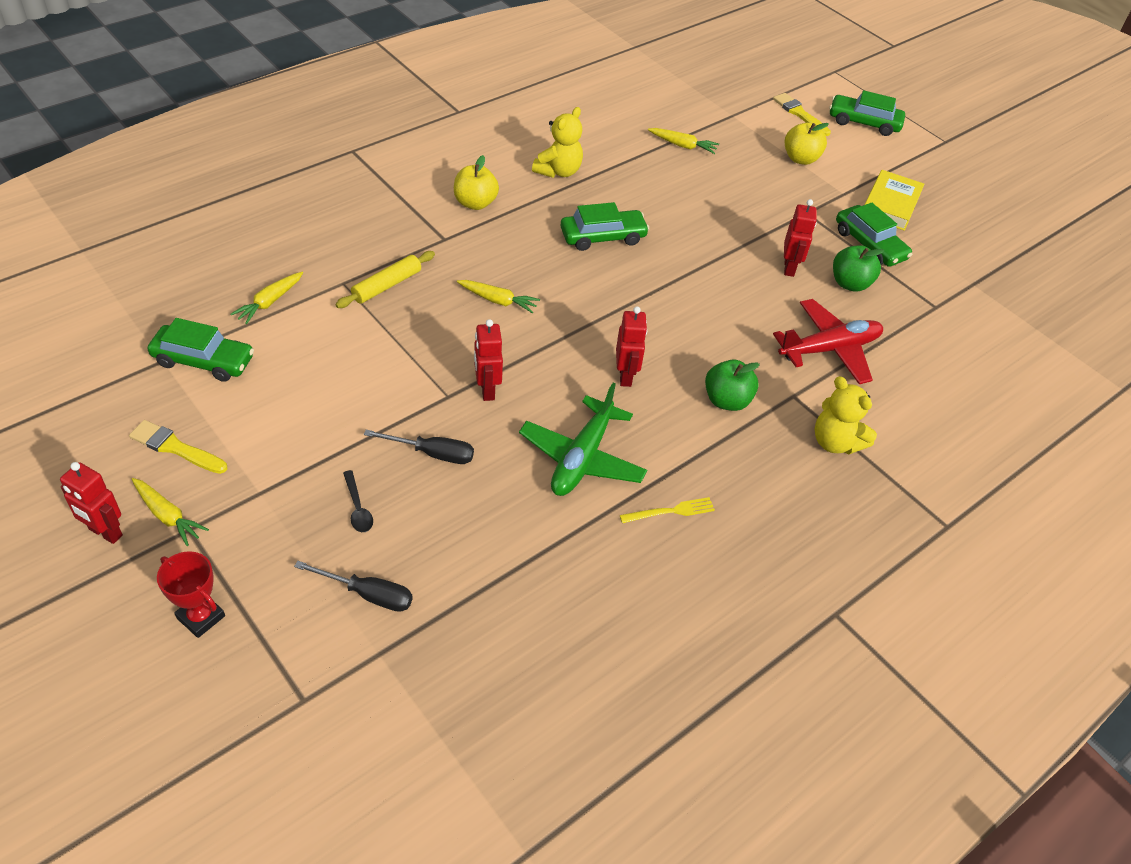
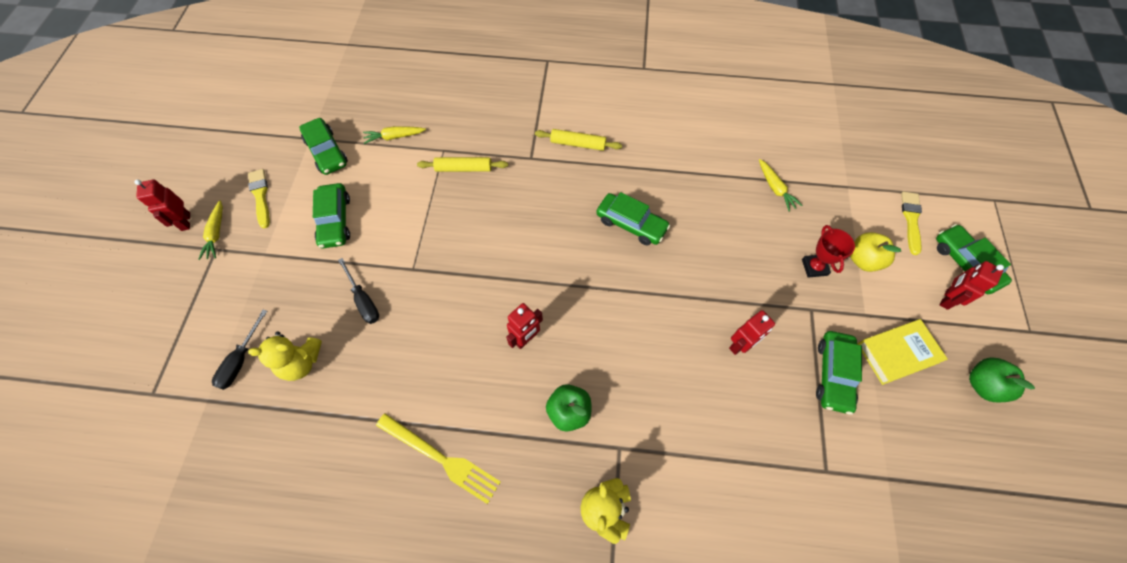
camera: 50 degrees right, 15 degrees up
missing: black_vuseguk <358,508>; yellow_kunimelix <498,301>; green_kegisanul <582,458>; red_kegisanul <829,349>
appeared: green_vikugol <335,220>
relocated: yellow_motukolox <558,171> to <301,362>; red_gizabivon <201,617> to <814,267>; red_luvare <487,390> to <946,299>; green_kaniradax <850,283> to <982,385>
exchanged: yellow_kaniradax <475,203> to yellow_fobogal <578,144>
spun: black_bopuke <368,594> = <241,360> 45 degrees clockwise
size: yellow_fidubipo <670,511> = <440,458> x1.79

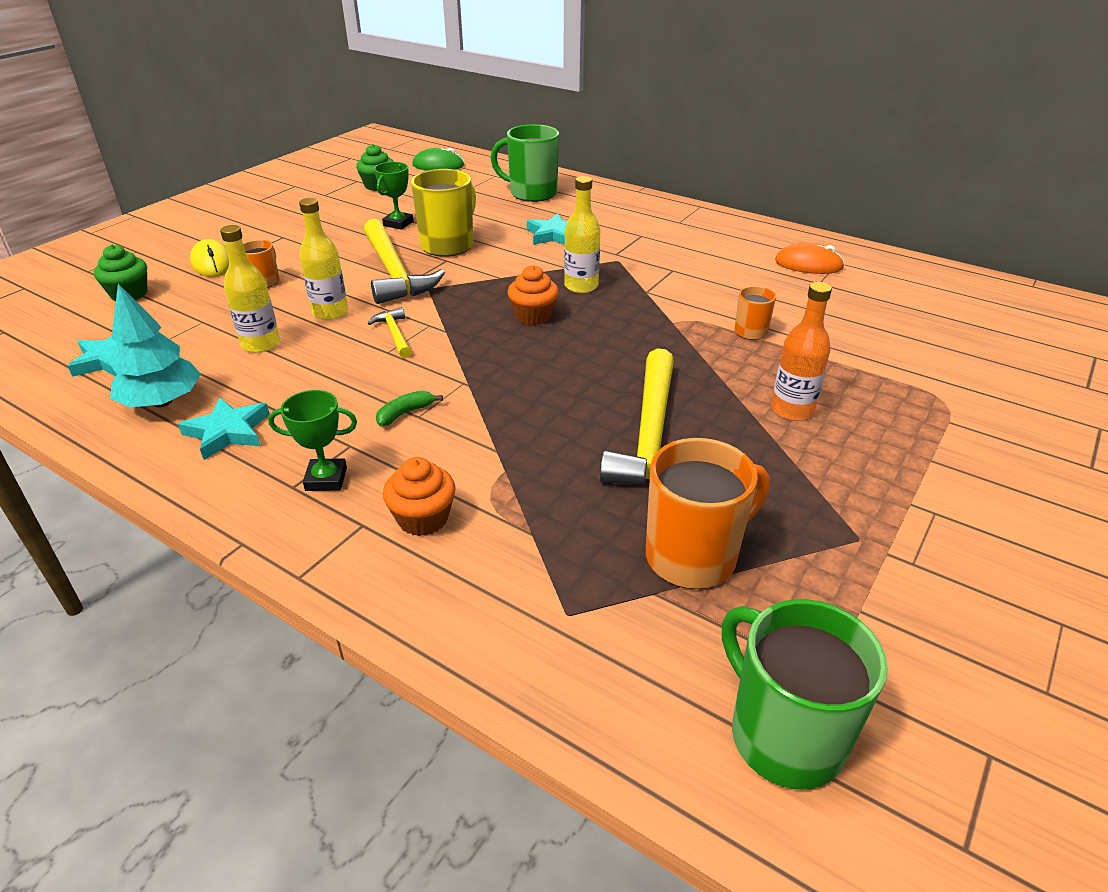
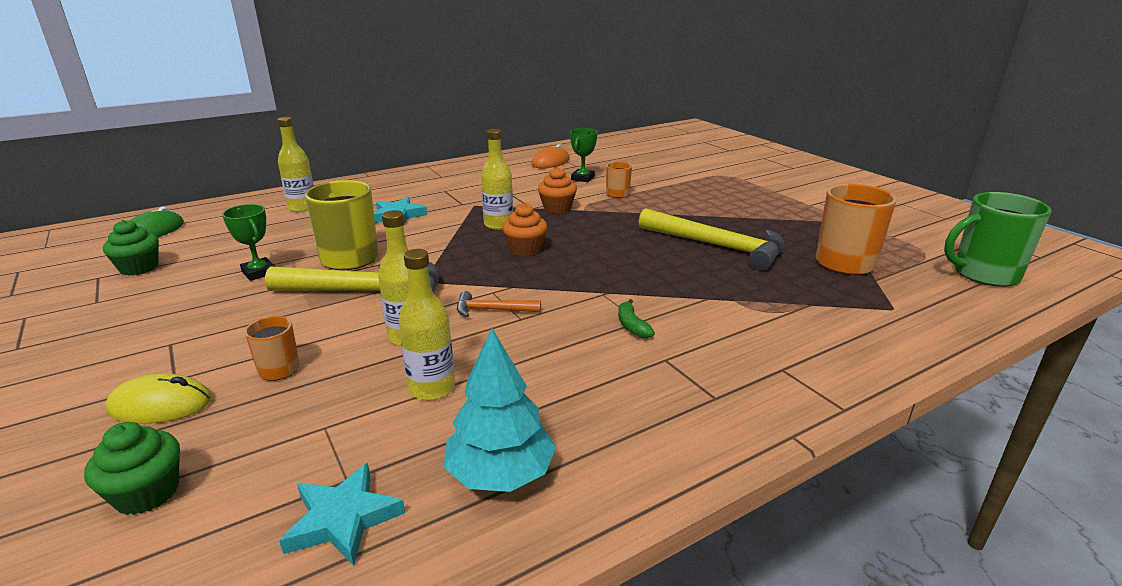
camera: 65 degrees left, 10 degrees down
missing: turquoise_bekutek <228,432>; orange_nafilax <792,410>
relocated: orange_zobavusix <423,518> to <557,208>; green_gizabivon <326,479> to <582,178>
exchanged: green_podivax <531,193> to yellow_nafilax <302,207>
colour: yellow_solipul <395,334> to orange_solipul <492,310>

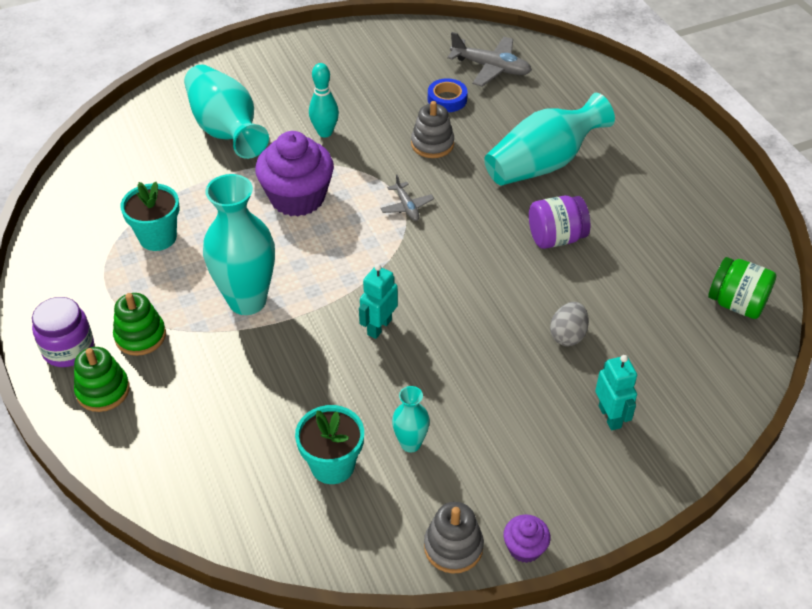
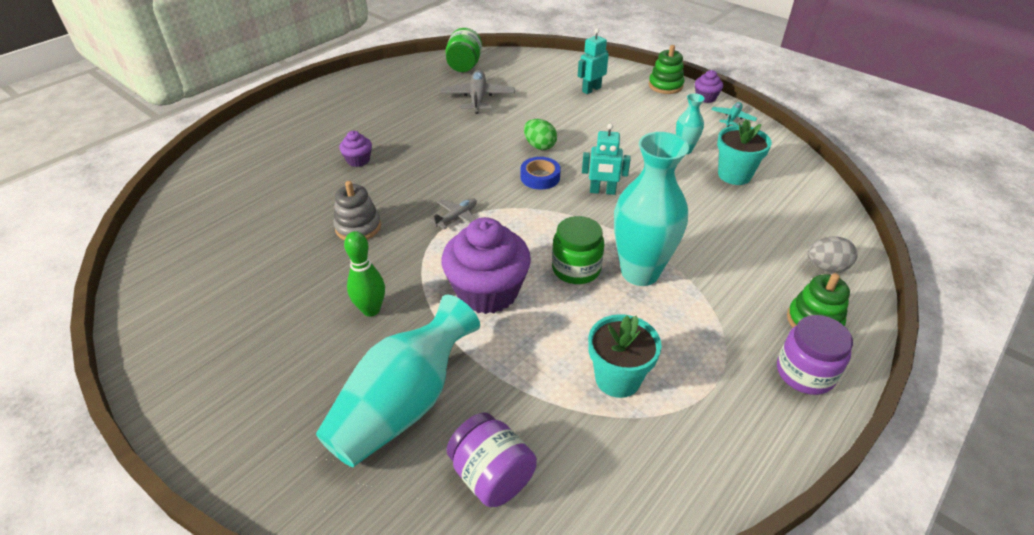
camera: 115 degrees left, 5 degrees down
appeared: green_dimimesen <539,146>; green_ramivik <576,269>
relocated: grey_kegisanul <491,68> to <477,98>; purple_ramivik <556,238> to <492,475>; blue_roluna <447,99> to <540,177>; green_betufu <140,336> to <665,85>; grey_dimimesen <567,335> to <826,267>
exchanged: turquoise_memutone <543,163> to purple_zobavusix <358,160>; grey_betufu <453,547> to turquoise_kegisanul <732,118>
colour: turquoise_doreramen <325,132> to green_doreramen <371,310>

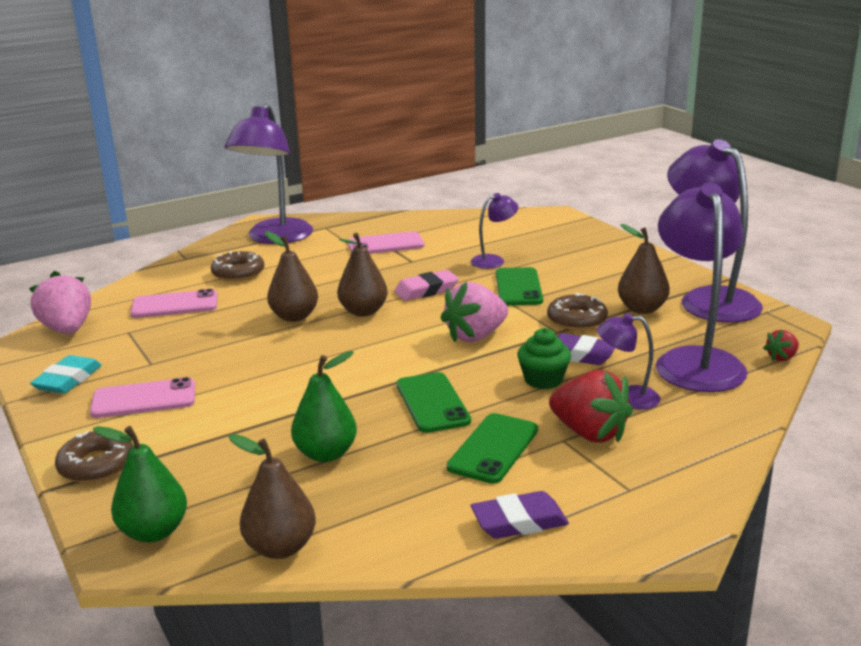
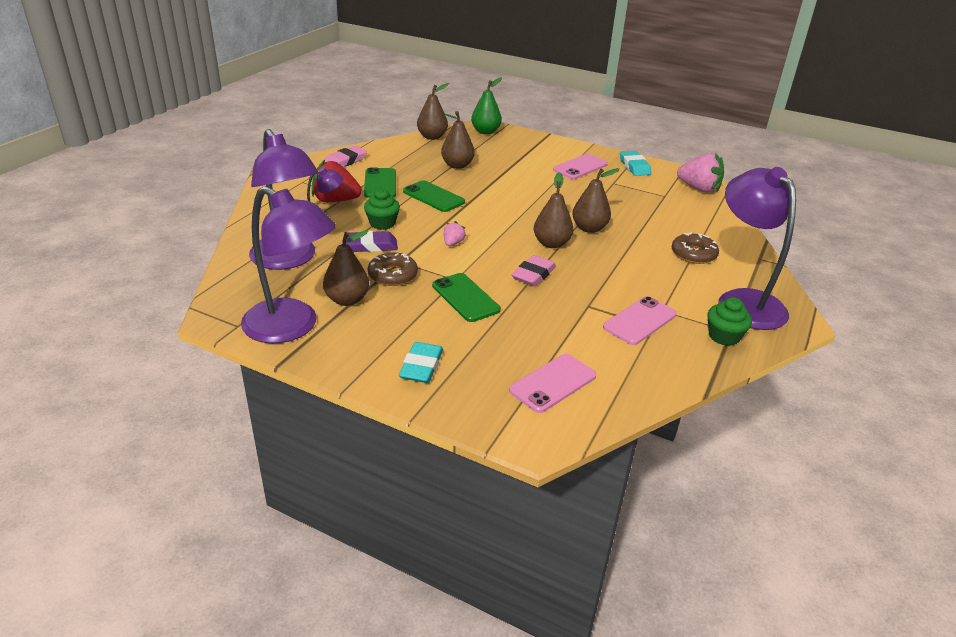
camera: 145 degrees right, 10 degrees up
missing: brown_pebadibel <97,465>; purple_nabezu <494,260>; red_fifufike <781,357>
appeared: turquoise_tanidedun <421,367>; green_zobavusix <724,336>
relocated: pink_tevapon <175,305> to <553,383>
colour: purple_tanidedun <519,521> to pink_tanidedun <345,161>; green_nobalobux <326,454> to brown_nobalobux <457,165>
size: pink_fifufike <475,336> = <453,243> x0.50

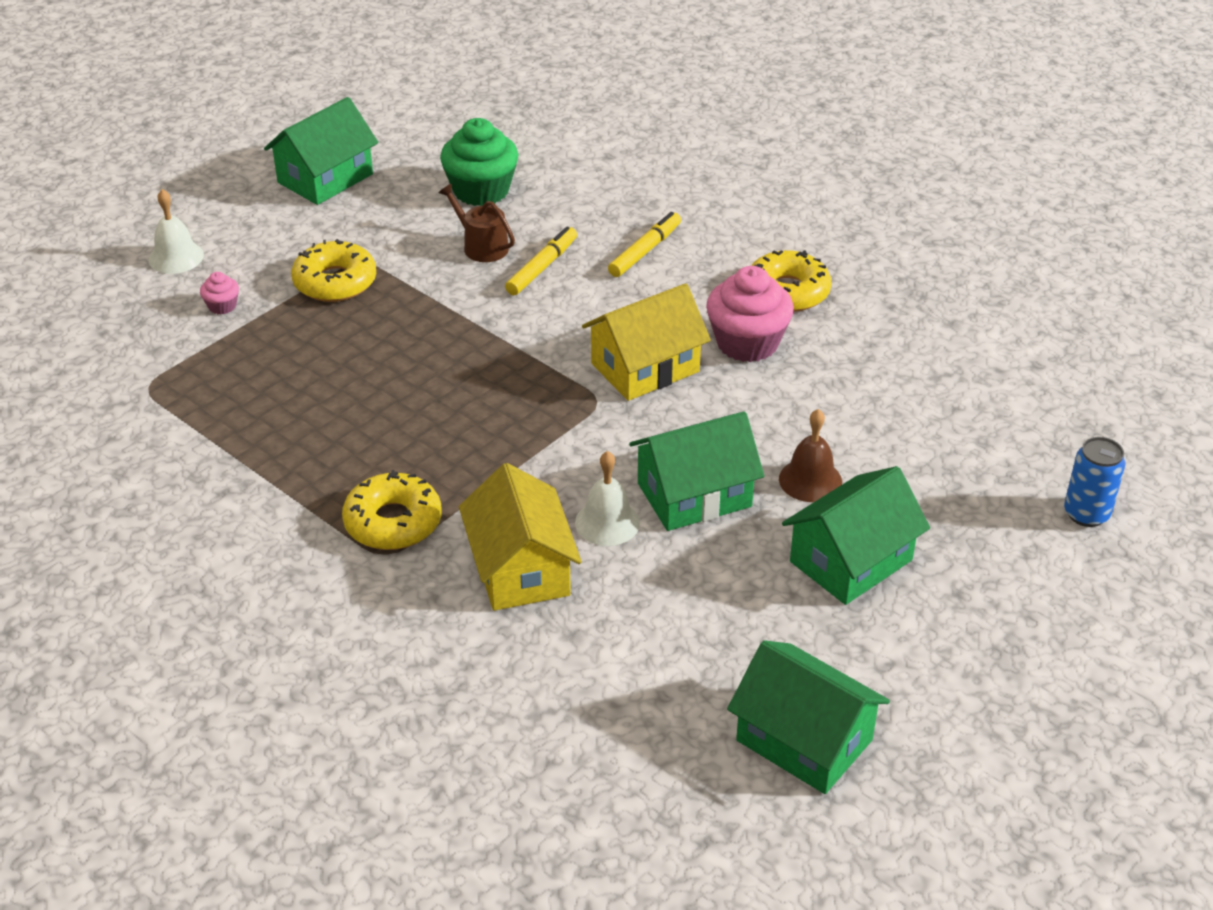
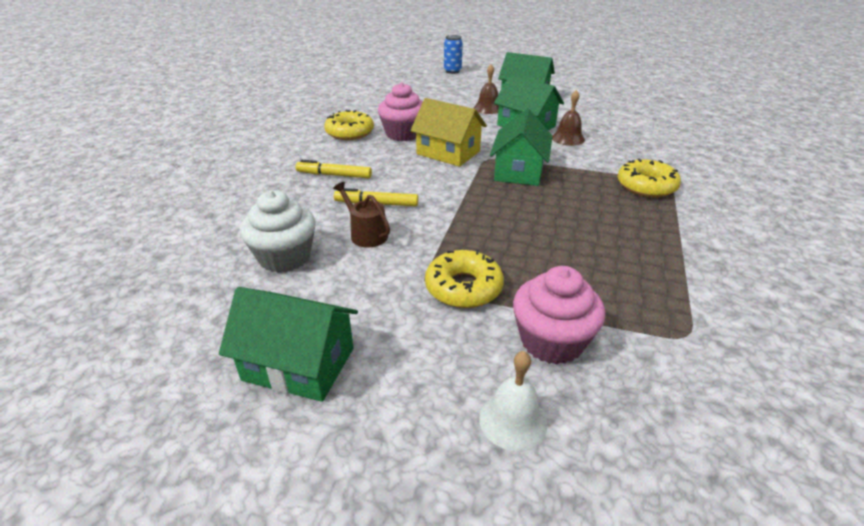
camera: 115 degrees left, 5 degrees down
missing: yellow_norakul <521,569>
relocated: green_norakul <804,740> to <519,171>
colour: green_zobavusix <481,190> to white_zobavusix <285,257>; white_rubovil <607,522> to brown_rubovil <568,138>
spun: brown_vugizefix <481,246> = <366,234> 120 degrees clockwise
size: pink_zobavusix <222,306> = <551,341> x2.18

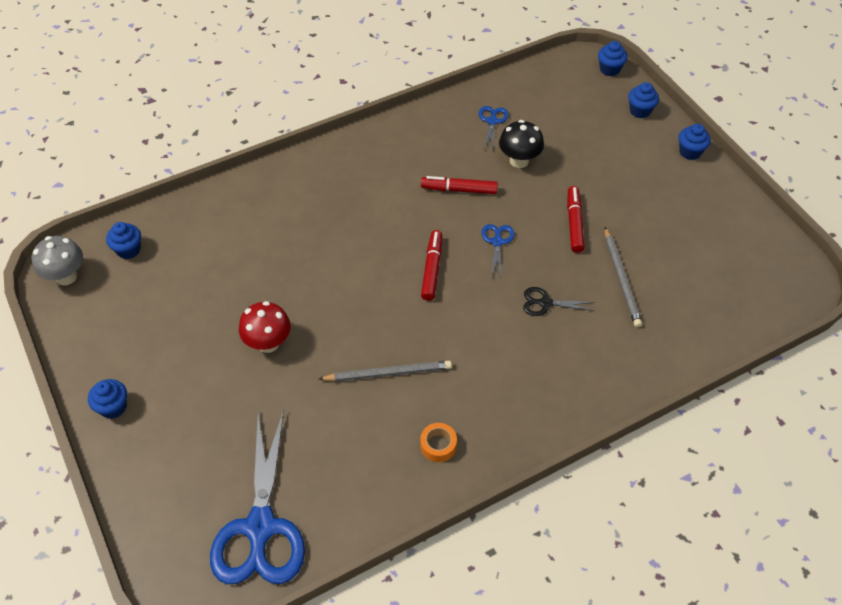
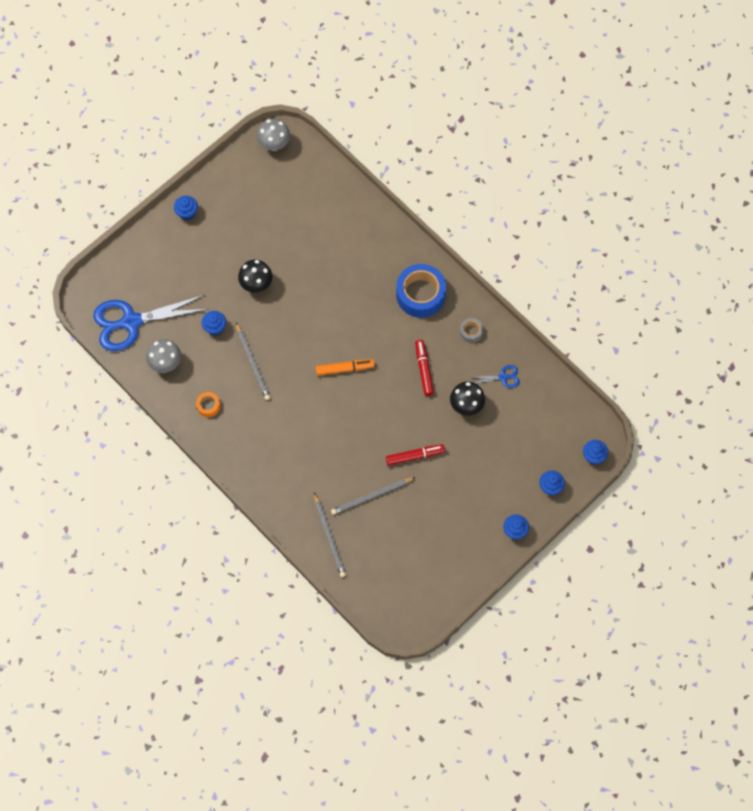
camera: 75 degrees right, 15 degrees up
missing: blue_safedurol <497,242>; black_safedurol <545,303>
appeared: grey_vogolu <165,363>; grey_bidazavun <329,536>; blue_roluna <420,294>; grey_roluna <471,332>
relocated: blue_zobavusix <128,250> to <215,327>
colour: red_vogolu <268,343> to black_vogolu <256,284>; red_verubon <432,269> to orange_verubon <345,369>

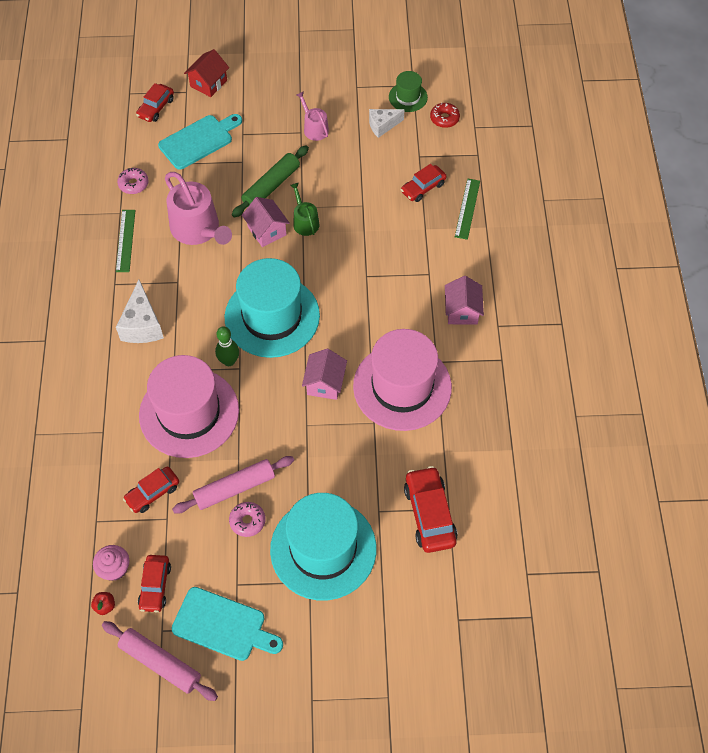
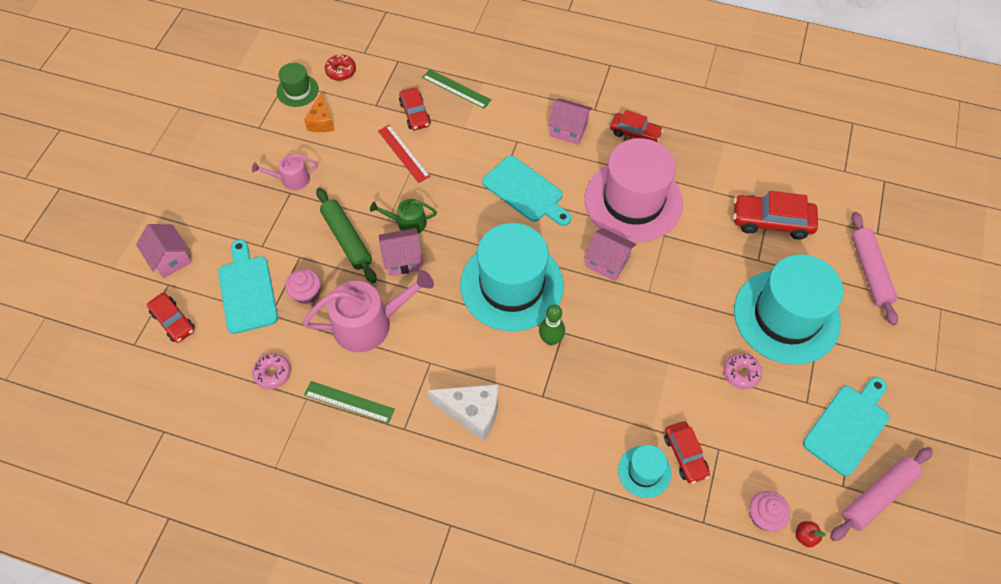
camera: 70 degrees left, 0 degrees up
missing: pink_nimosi <189,413>
appeared: pink_zobavusix <306,293>; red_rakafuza <403,153>; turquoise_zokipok <525,191>; turquoise_nimosi <644,471>
relocated: red_vikugol <155,586> to <635,133>; pink_fobogal <234,488> to <869,271>
colour: red_norakul <208,83> to pink_norakul <170,259>; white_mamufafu <382,126> to orange_mamufafu <321,121>

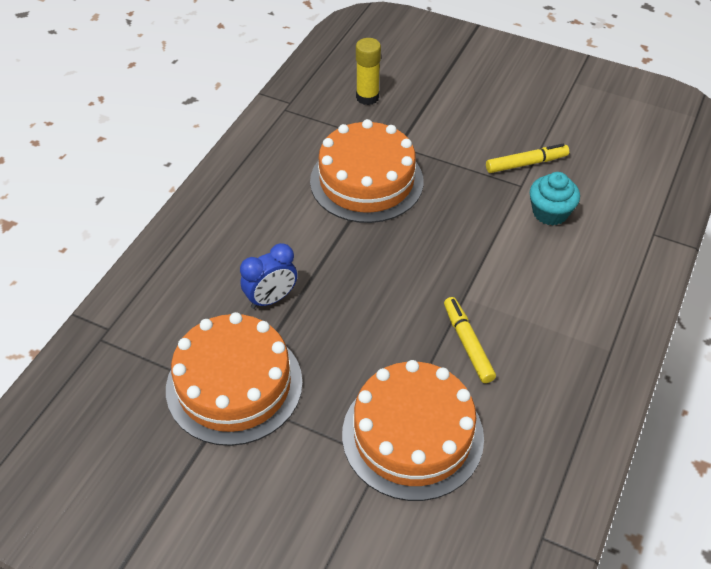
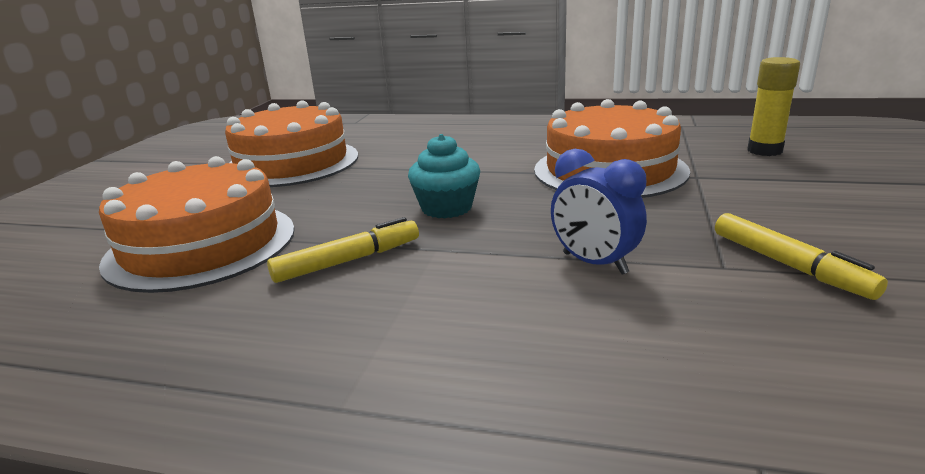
camera: 80 degrees right, 25 degrees down
relocated: turquoise_zobavusix <550,212> to <446,208>; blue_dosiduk <271,299> to <594,263>

